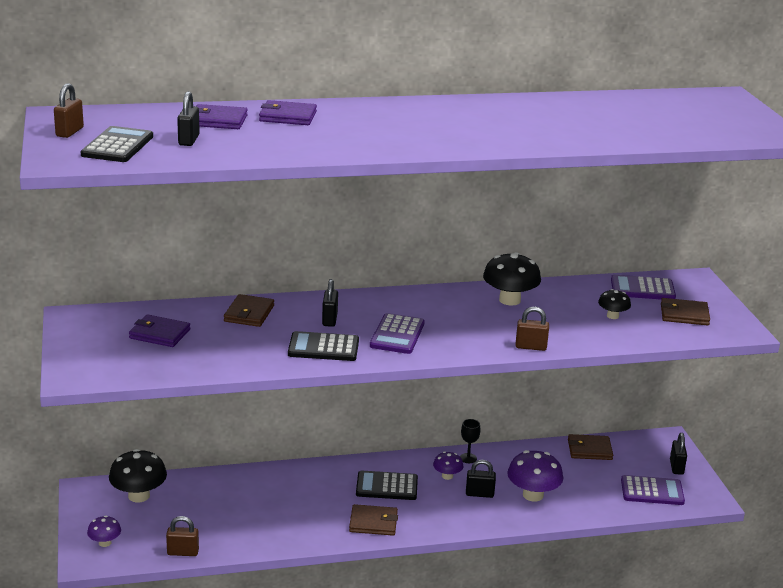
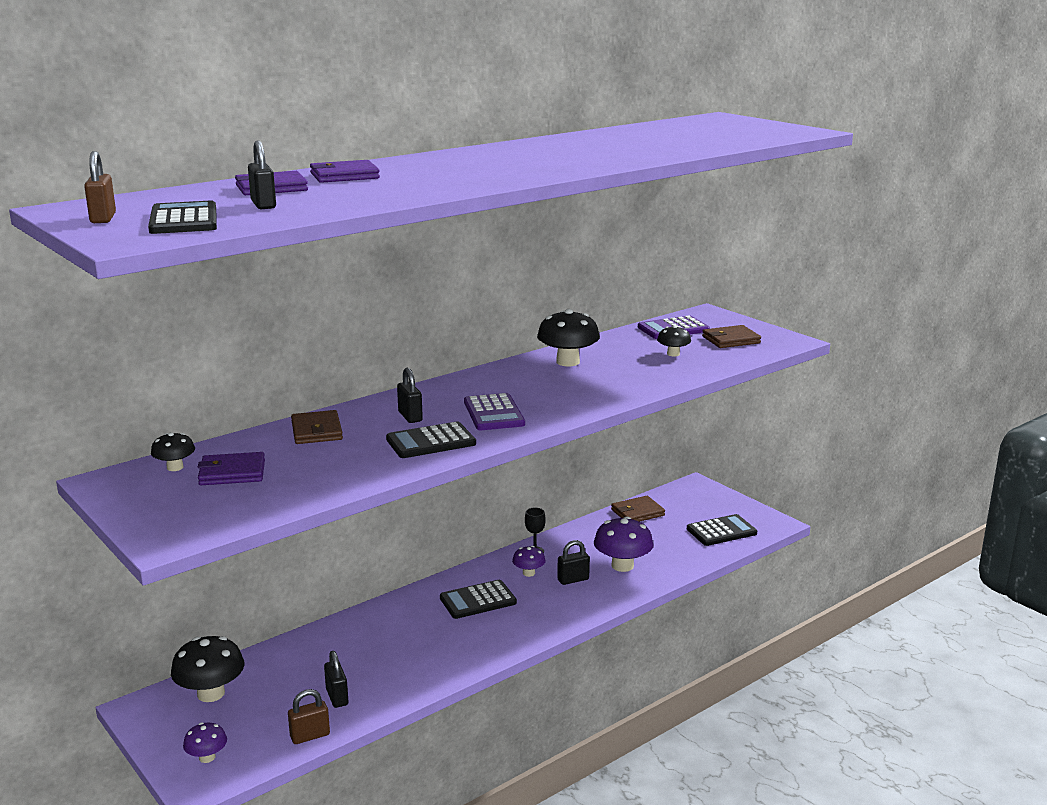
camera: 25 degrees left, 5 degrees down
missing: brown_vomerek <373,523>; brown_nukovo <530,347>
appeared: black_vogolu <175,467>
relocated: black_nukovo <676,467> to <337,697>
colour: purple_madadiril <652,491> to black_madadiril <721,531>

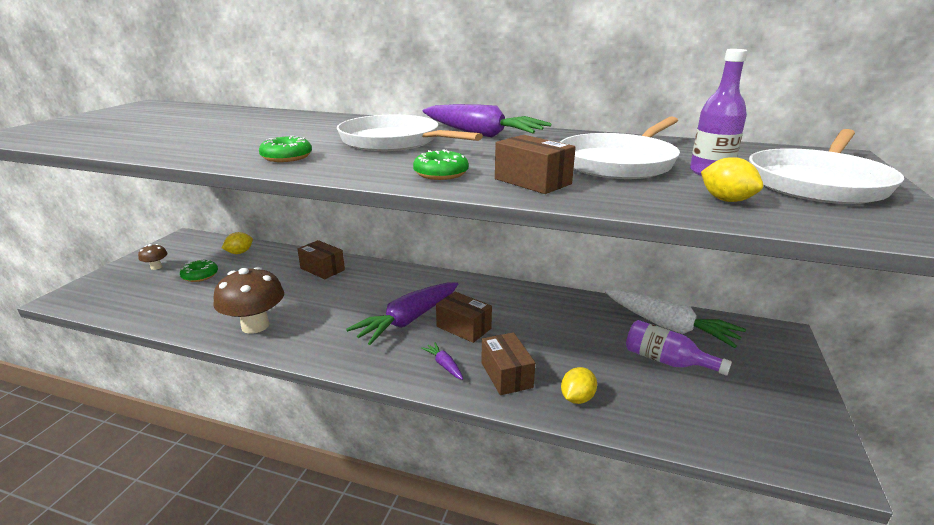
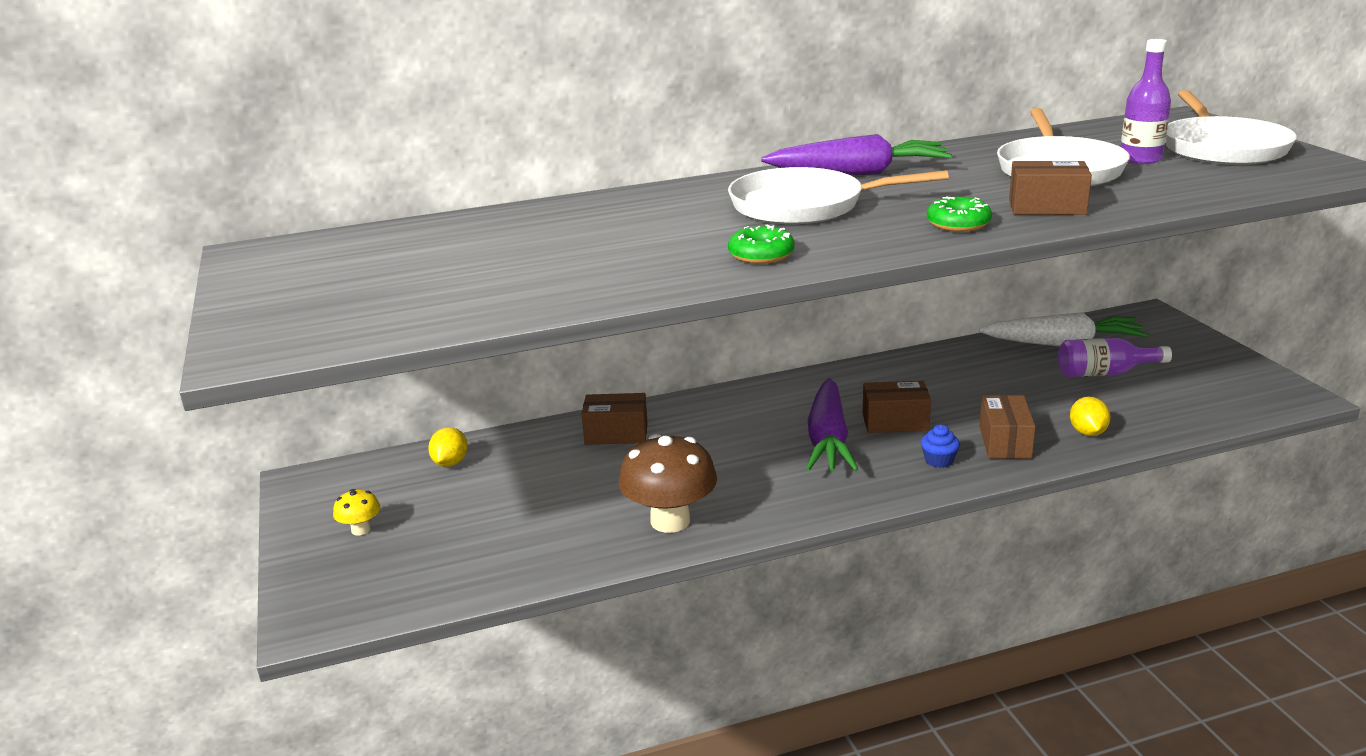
camera: 35 degrees left, 0 degrees up
missing: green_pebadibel <200,275>; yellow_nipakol <726,200>
exchanged: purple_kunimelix <444,365> to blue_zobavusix <939,460>
colour: brown_vogolu <156,267> to yellow_vogolu <361,530>
spun: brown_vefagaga <506,375> = <1005,442> 60 degrees clockwise

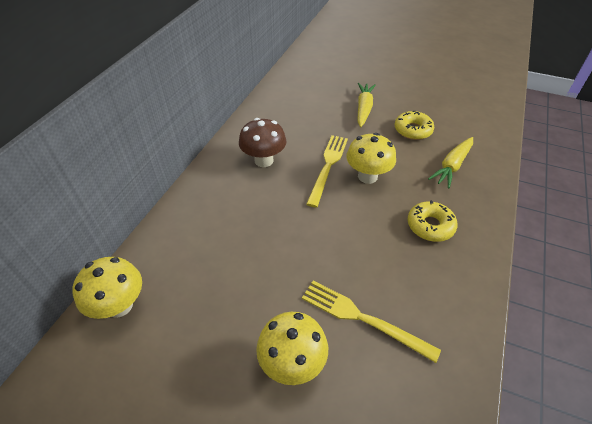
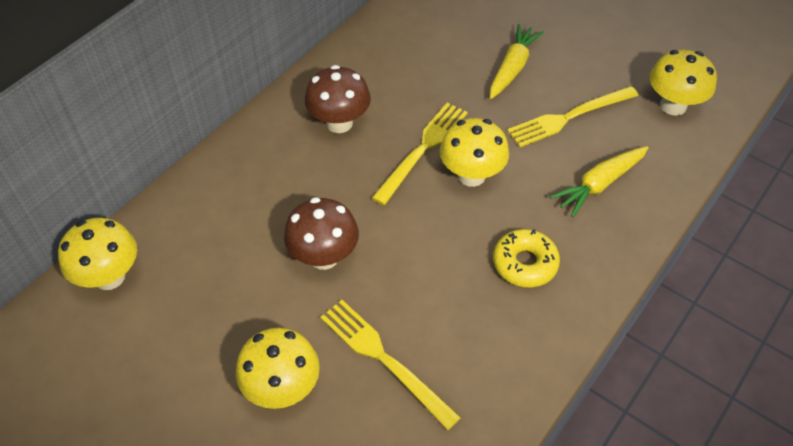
camera: 15 degrees right, 5 degrees up
appeared: brown_vogolu <324,257>; yellow_vogolu <673,105>
exchanged: yellow_pebadibel <413,130> to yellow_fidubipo <569,117>

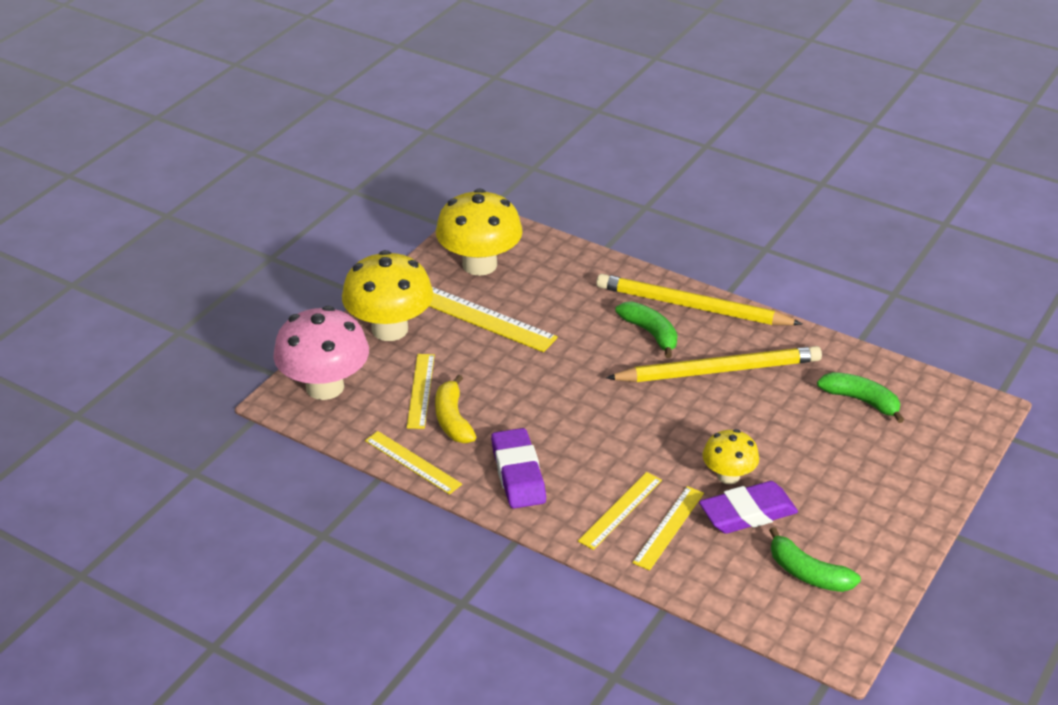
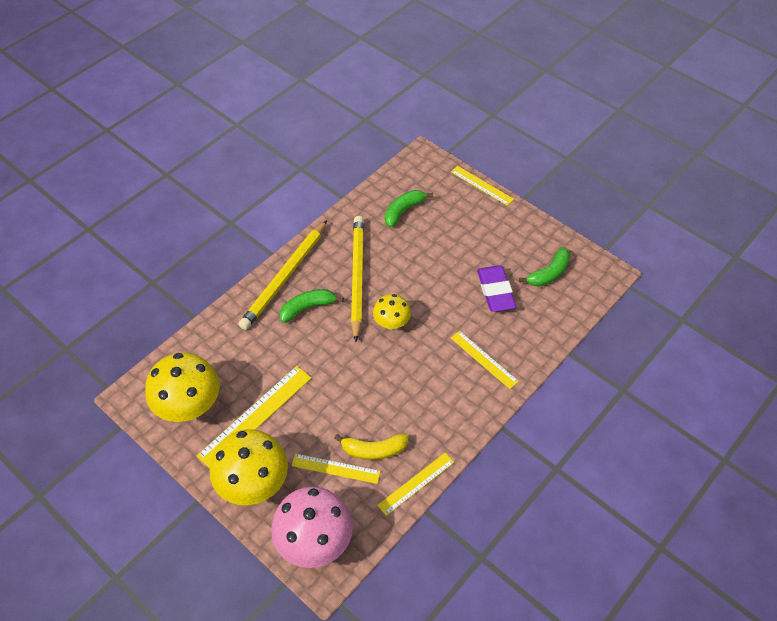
camera: 80 degrees left, 15 degrees up
missing: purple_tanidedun <518,474>
relocated: yellow_vogolu <728,476> to <391,323>; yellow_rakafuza <669,527> to <482,185>

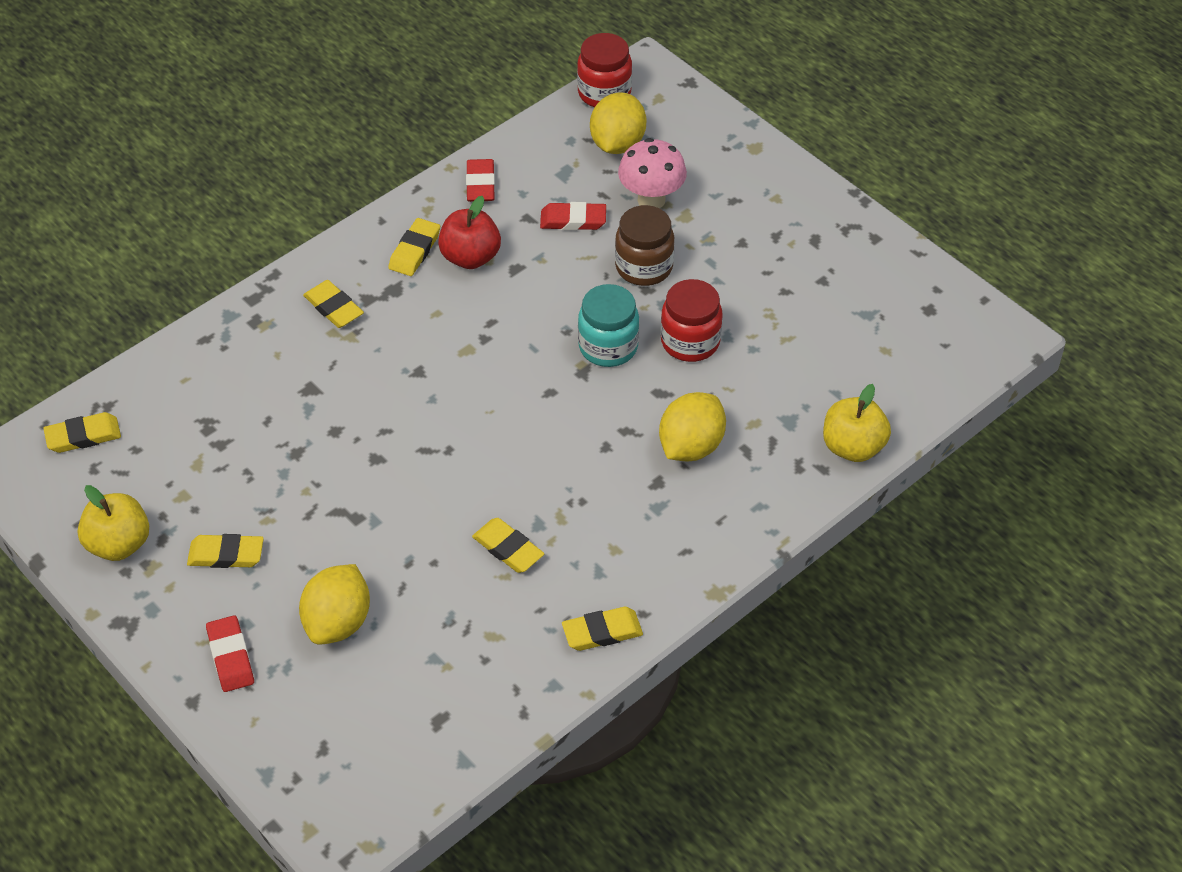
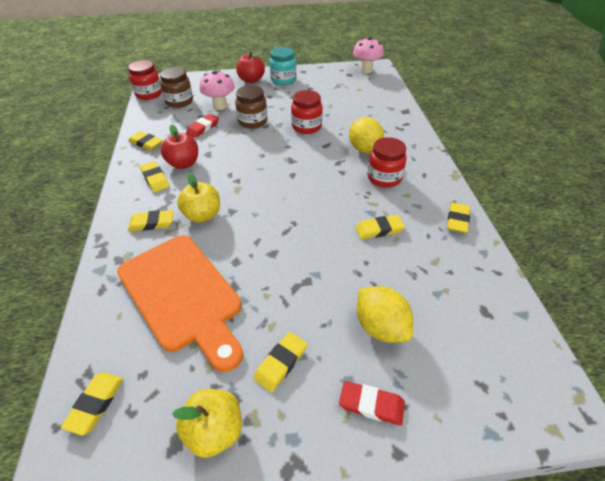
camera: 55 degrees left, 5 degrees down
appeared: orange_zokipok <182,295>; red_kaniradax <251,80>; pink_vogolu <366,70>; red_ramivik <384,178>
relocated: yellow_kaniradax <853,447> to <202,215>; turquoise_ramivik <608,347> to <283,80>
exchanged: yellow_nipakol <617,144> to brown_ramivik <179,102>
colour: red_tanidedun <480,184> to yellow_tanidedun <146,143>

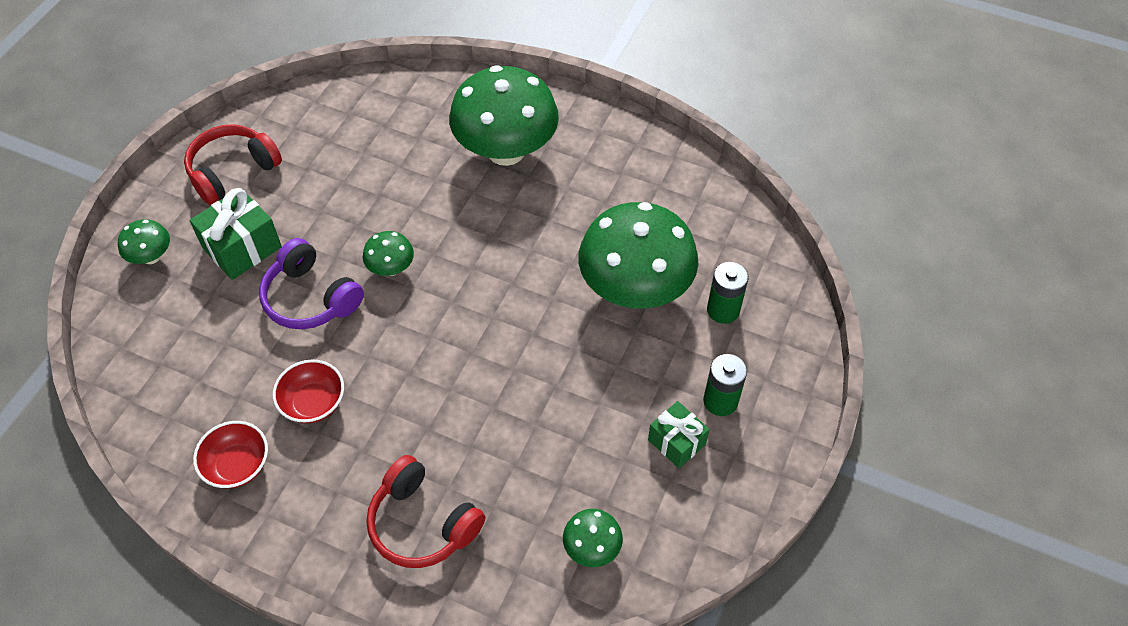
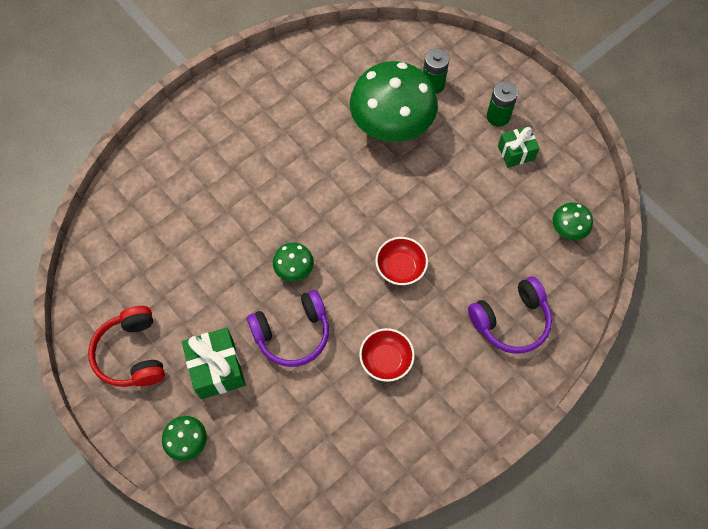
camera: 65 degrees left, 10 degrees up
missing: green_vogolu <506,151>
relocated: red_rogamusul <237,465> to <400,268>
colour: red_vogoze <422,523> to purple_vogoze <511,321>

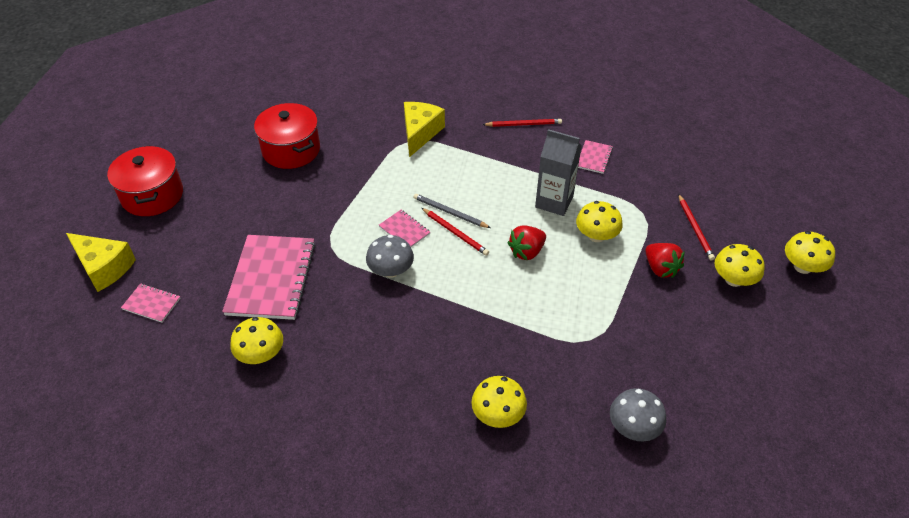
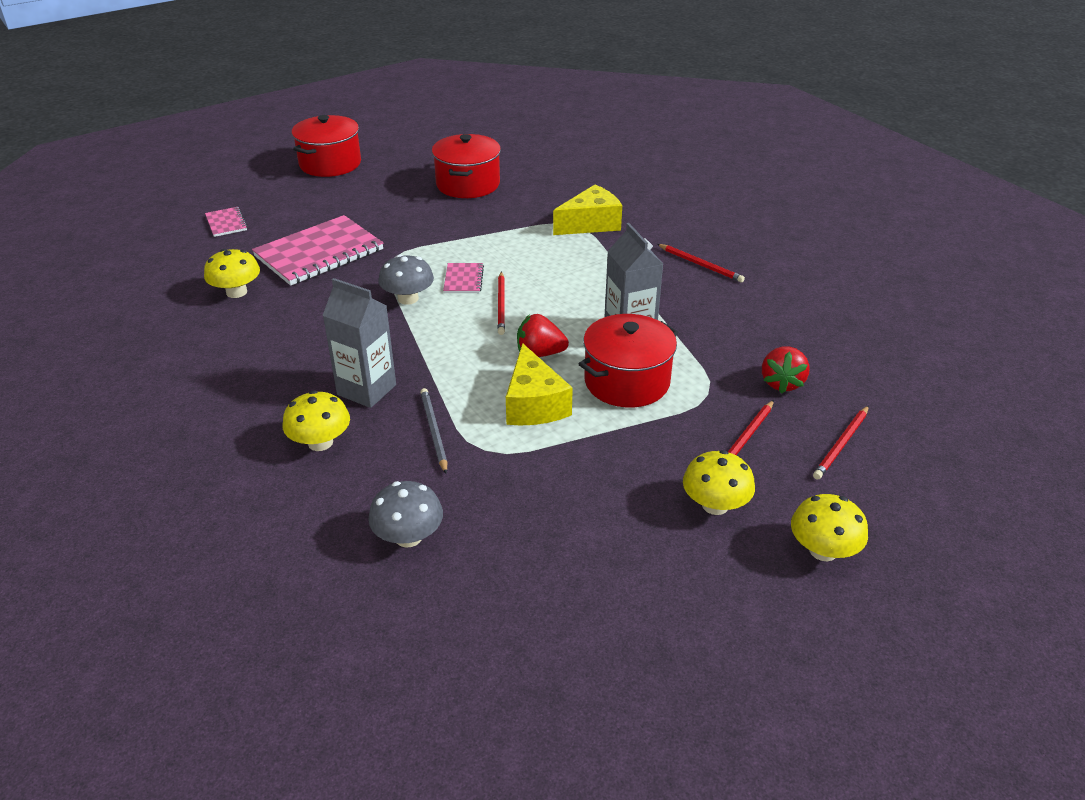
camera: 45 degrees right, 10 degrees down
missing: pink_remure <594,158>
appeared: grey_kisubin <366,390>; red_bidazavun <841,444>
relocated: grey_bidazavun <450,212> to <434,431>; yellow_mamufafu <104,267> to <534,404>; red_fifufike <660,268> to <782,383>
exchanged: yellow_vogolu <596,235> to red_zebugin <627,382>

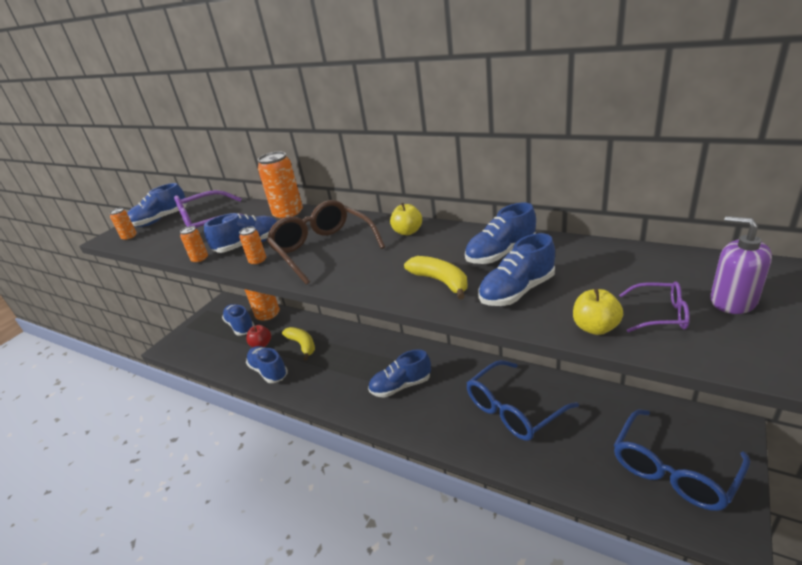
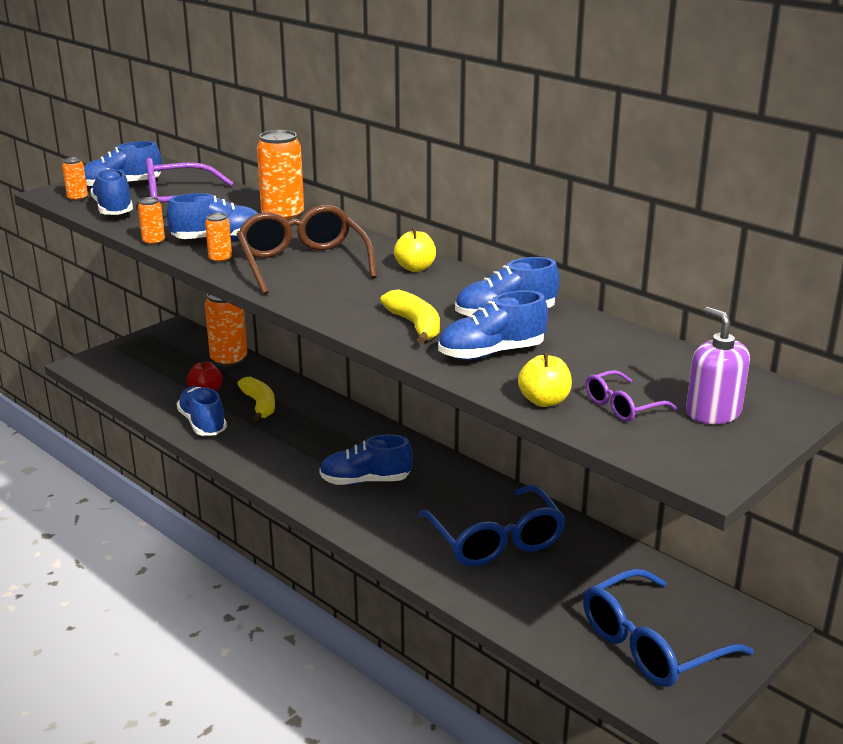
camera: 10 degrees right, 5 degrees down
relocated: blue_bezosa <240,326> to <113,209>
spun: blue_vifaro <514,409> = <495,540> 90 degrees counterclockwise; purple_vifaro <660,314> = <623,406> 120 degrees clockwise

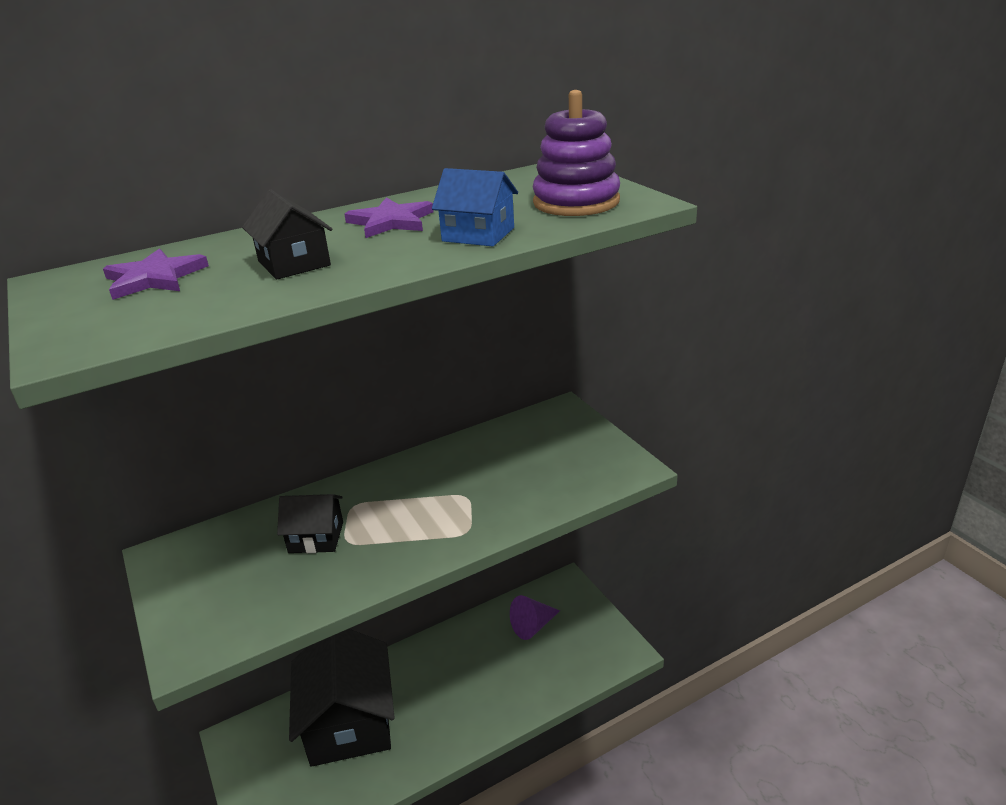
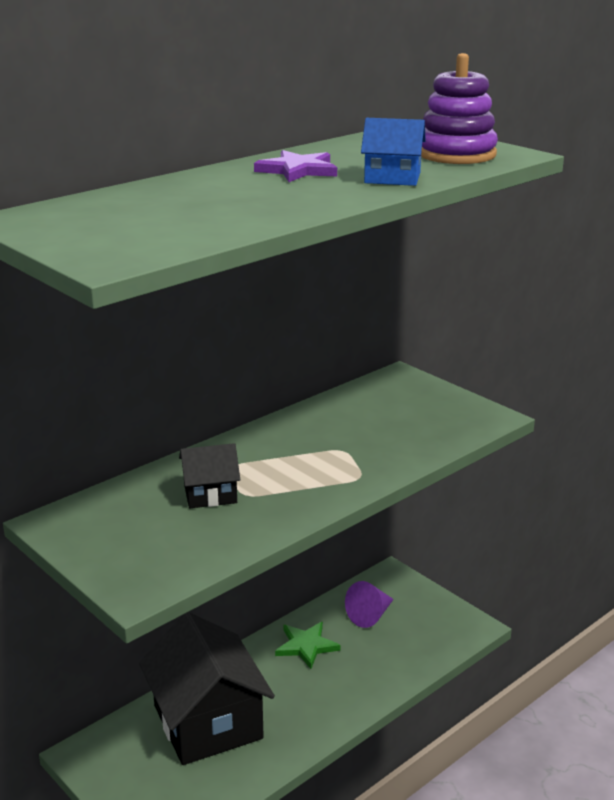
camera: 15 degrees left, 5 degrees down
missing: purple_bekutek <154,278>; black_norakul <294,263>
appeared: green_bekutek <306,646>

